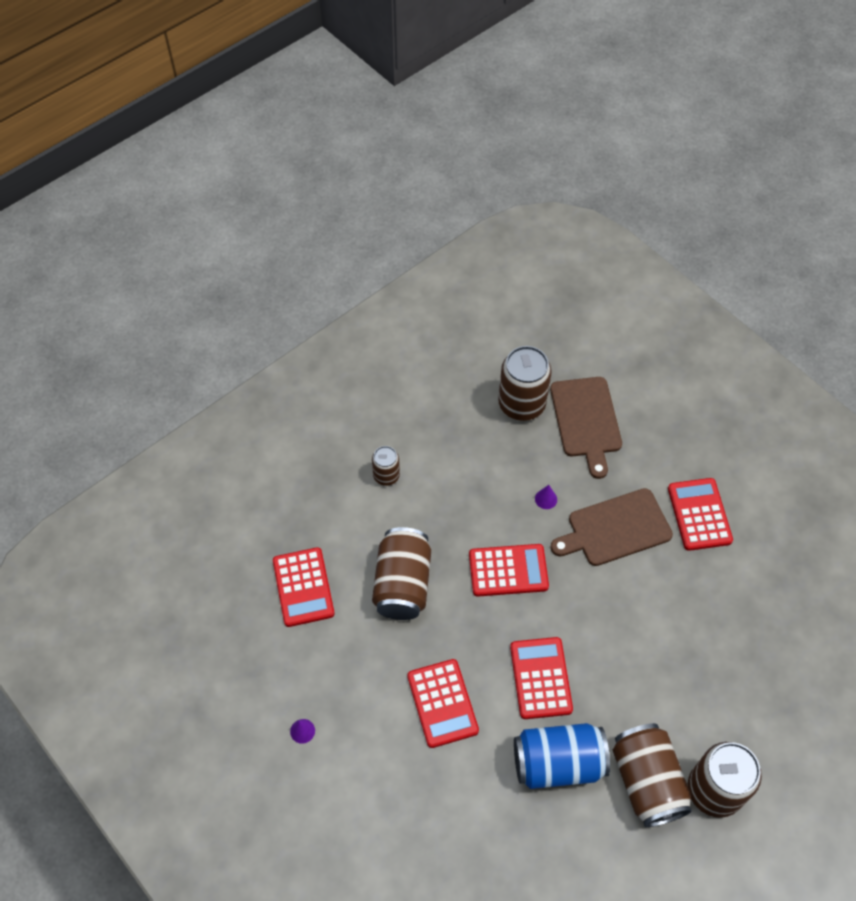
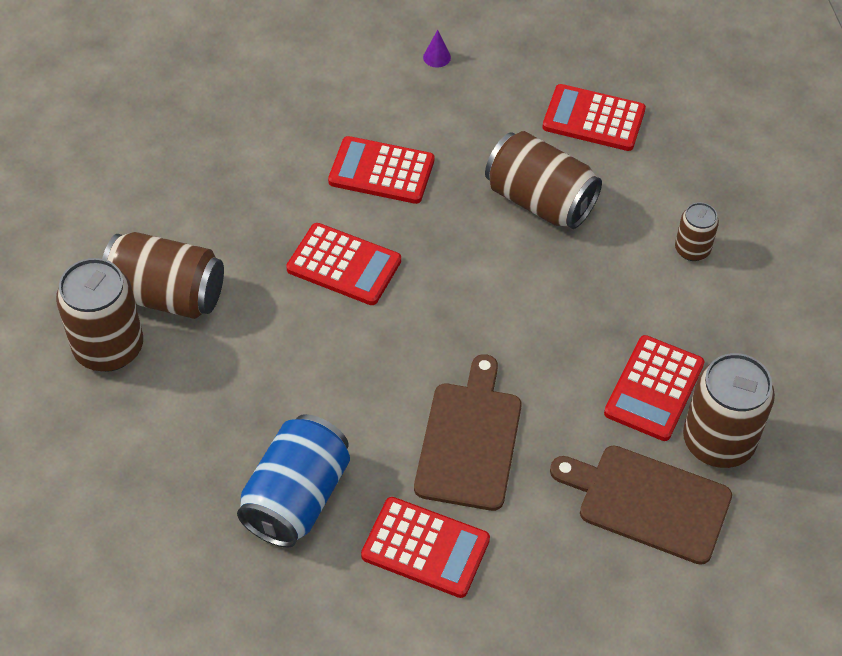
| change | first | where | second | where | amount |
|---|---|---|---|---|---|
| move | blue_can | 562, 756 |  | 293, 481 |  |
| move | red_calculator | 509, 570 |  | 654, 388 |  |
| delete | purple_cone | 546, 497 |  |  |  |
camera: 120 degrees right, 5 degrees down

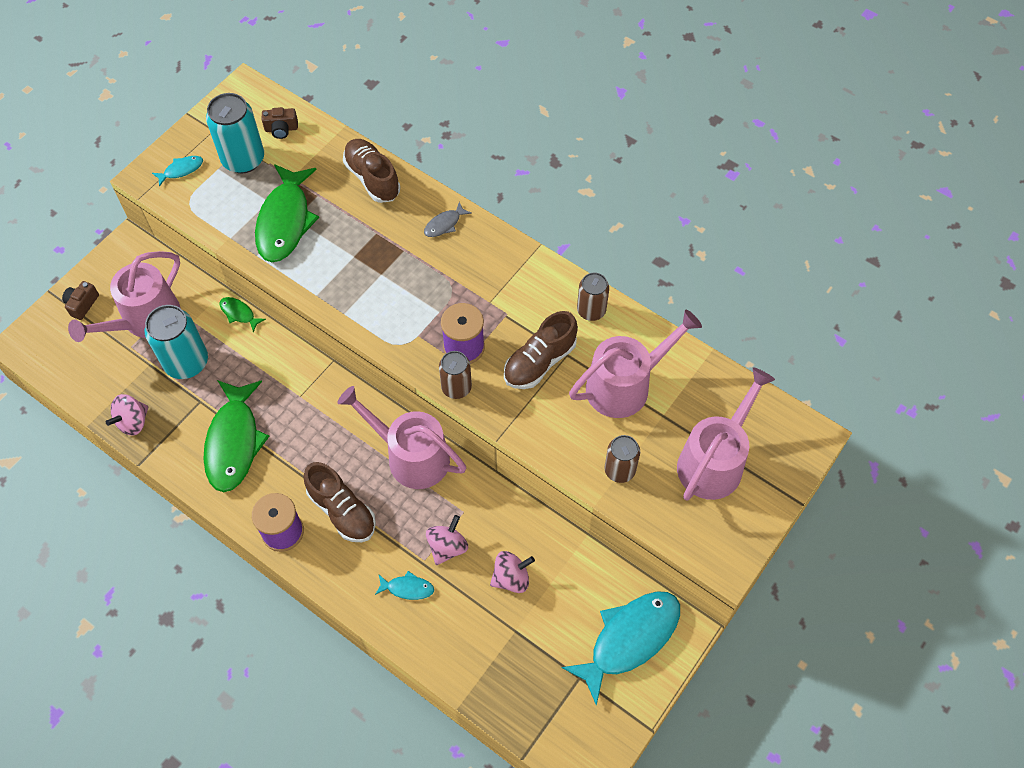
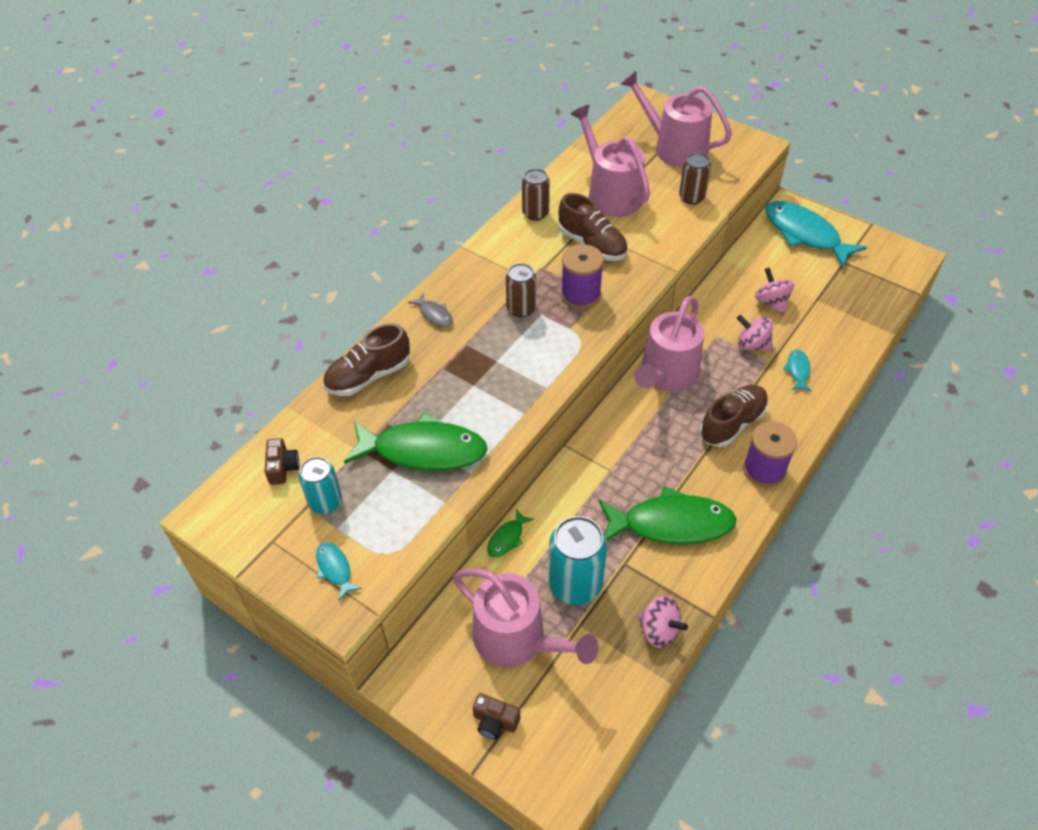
| change | first | where | second | where | amount |
|---|---|---|---|---|---|
| resize | turquoise_can | 235, 133 |  | 320, 485 | x0.62 |
| move | brown_can | 455, 375 |  | 521, 290 |  |
camera: 90 degrees left, 10 degrees down

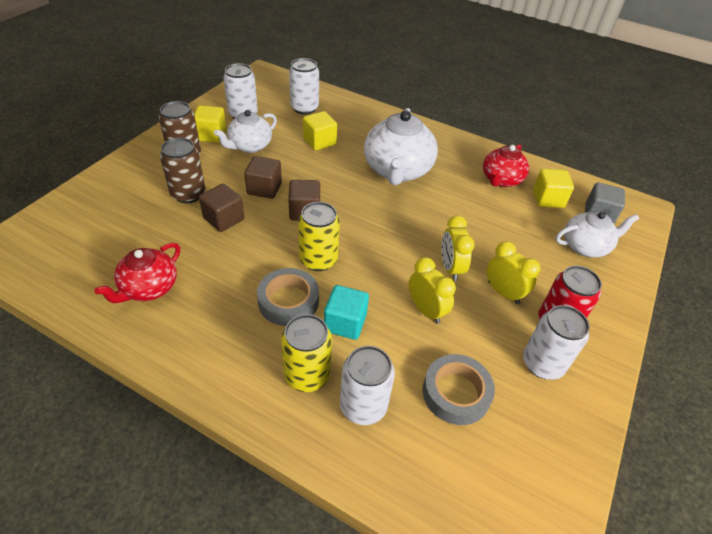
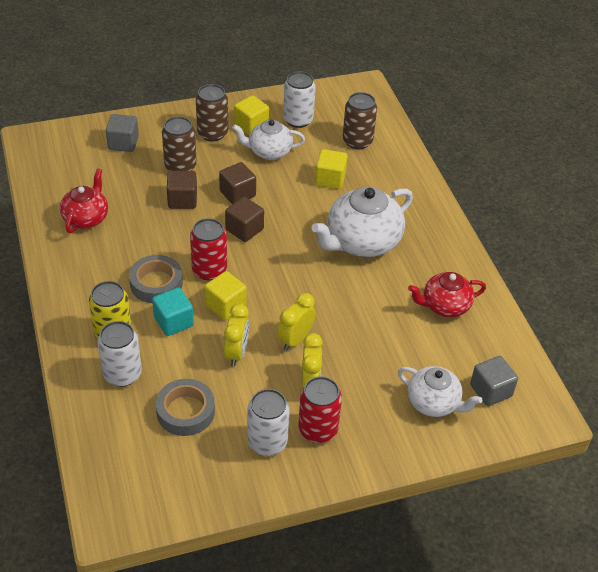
| change | first | where | second | where | amount |
|---|---|---|---|---|---|
| rotate | red_teapot | 137, 273 |  | 84, 200 | 120 degrees clockwise |
| insert |  |  | grey_cube | 122, 133 |  |
| recolor | yellow_can | 319, 236 | red_can | 208, 249 |  |
| move | yellow_cube | 553, 188 |  | 225, 295 |  |
| recolor | white_can | 304, 86 | brown_can | 360, 120 |  |
camera: 45 degrees right, 0 degrees up

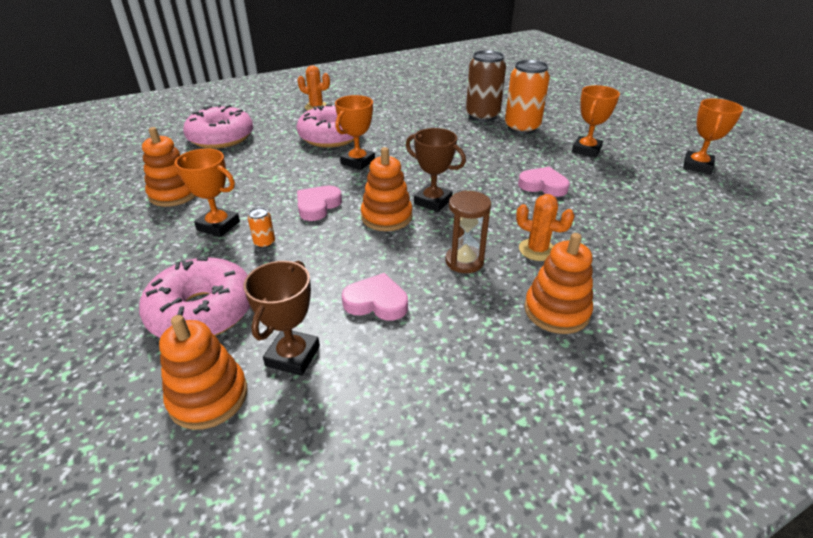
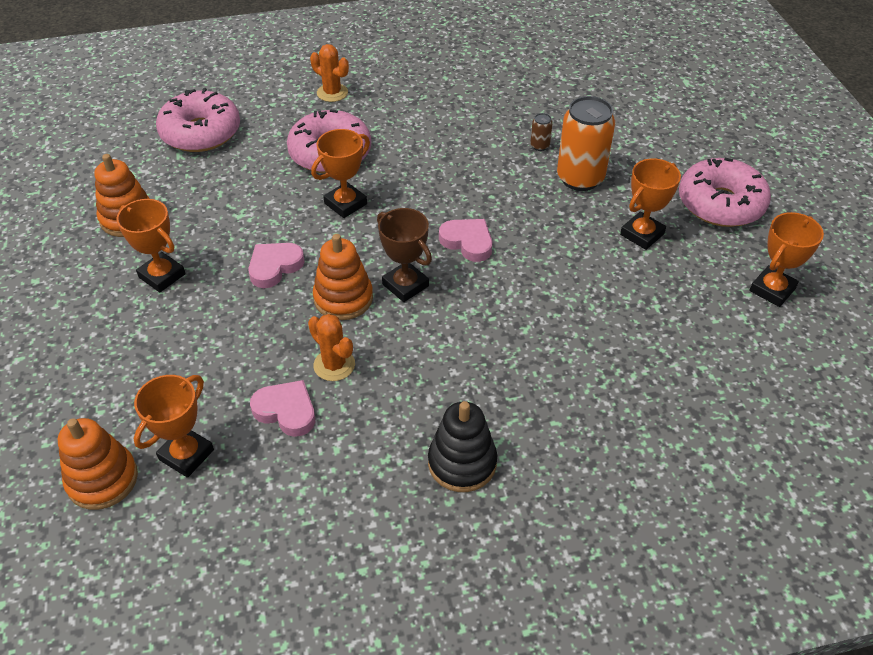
| change | first | where | second | where | amount |
|---|---|---|---|---|---|
| recolor | brown_trophy | 282, 318 | orange_trophy | 174, 426 |  |
| move | orange_cactus | 545, 227 |  | 331, 347 |  |
| recolor | orange_stacking_toy | 558, 283 | black_stacking_toy | 462, 446 |  |
| move | pink_heart | 544, 182 |  | 465, 240 |  |
| resize | brown_can | 486, 86 |  | 541, 132 | x0.42 |
| move | pink_donut | 194, 297 |  | 725, 192 |  |
| delete | orange_can | 261, 227 |  |  |  |
| delete | brown_hourglass | 468, 231 |  |  |  |
camera: 15 degrees right, 10 degrees up

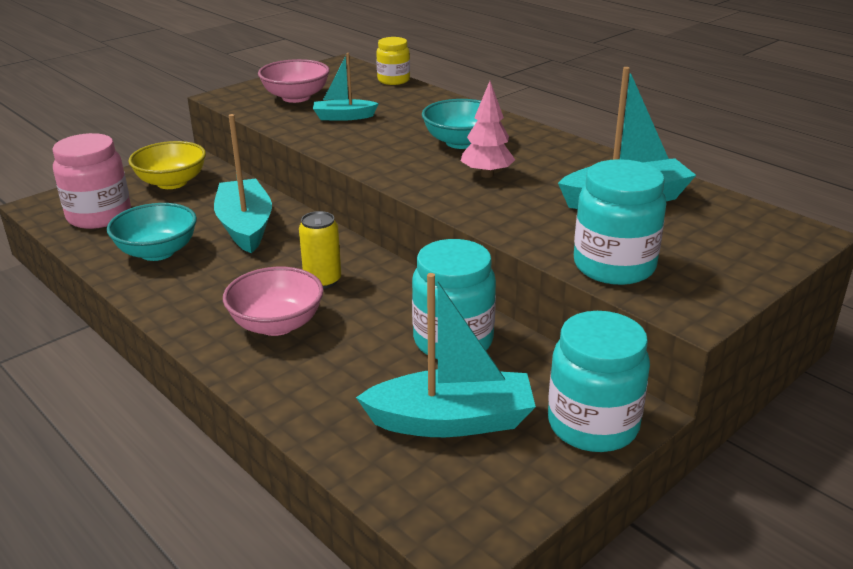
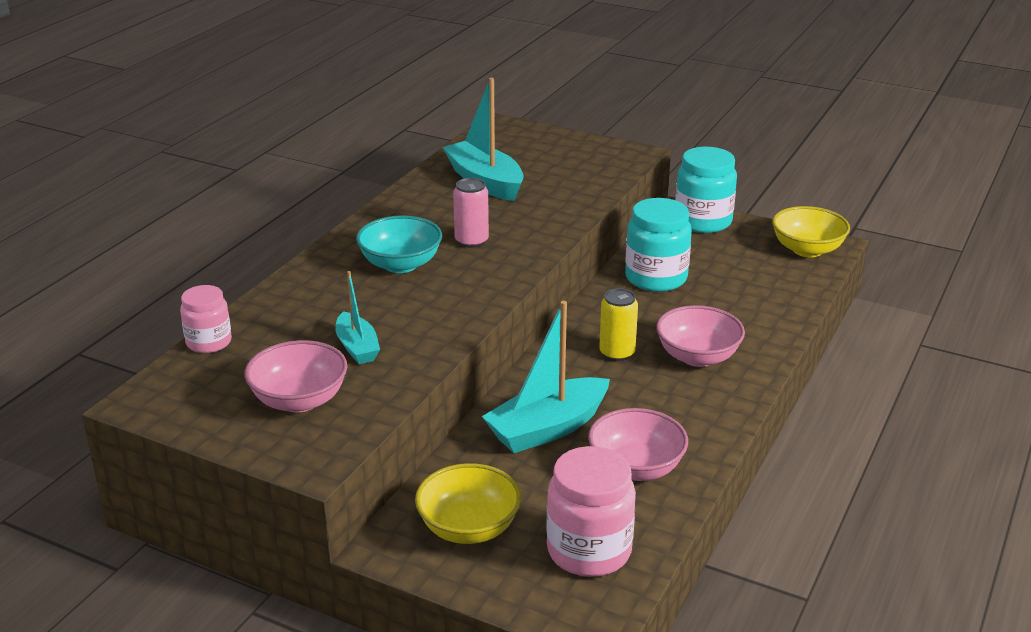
| change | first | where | second | where | amount |
|---|---|---|---|---|---|
| recolor | yellow_jar | 393, 61 | pink_jar | 206, 319 |  |
| replace | pink_tree | 488, 129 | pink_can | 471, 213 |  |
| recolor | turquoise_bowl | 152, 232 | pink_bowl | 638, 444 |  |
| insert |  |  | yellow_bowl | 811, 231 |  |
| delete | turquoise_boat | 446, 355 |  |  |  |
| delete | turquoise_jar | 620, 222 |  |  |  |
camera: 110 degrees left, 0 degrees up

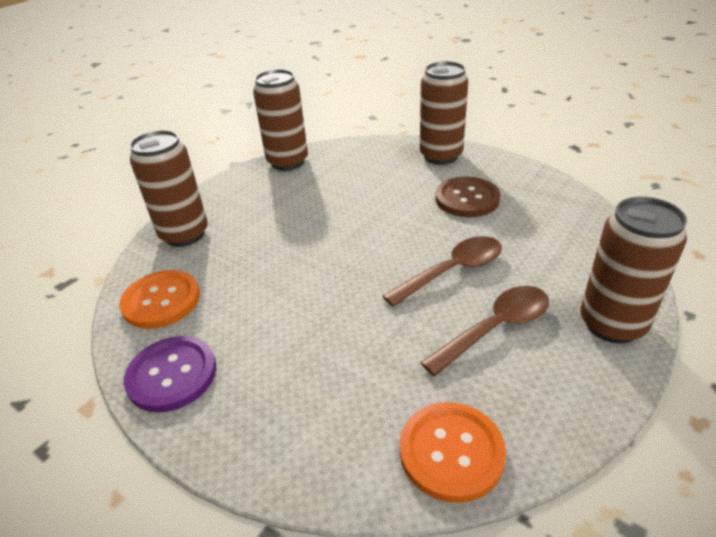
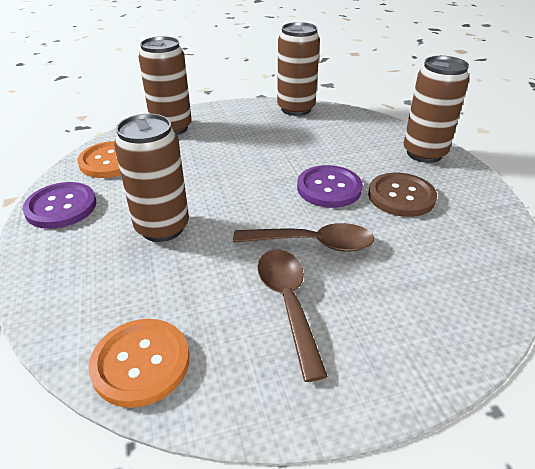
| change | first | where | second | where | amount |
|---|---|---|---|---|---|
| move | brown_can | 633, 270 |  | 151, 178 |  |
| rotate | brown_spoon | 484, 331 |  | 292, 316 | 105 degrees counterclockwise |
| insert |  |  | purple_button | 330, 186 |  |
camera: 35 degrees right, 0 degrees up

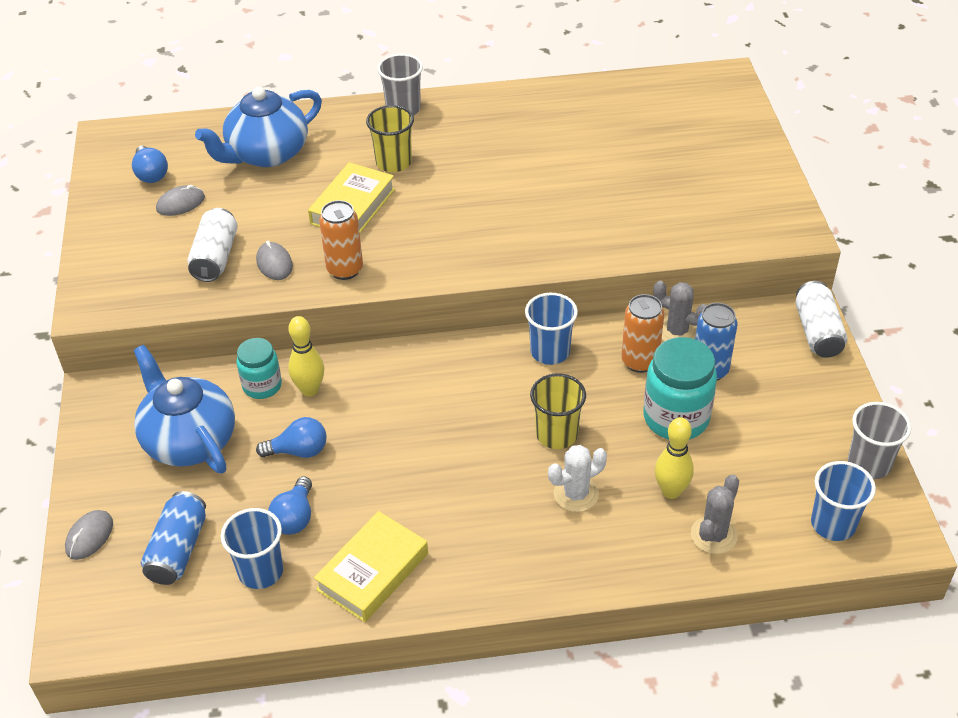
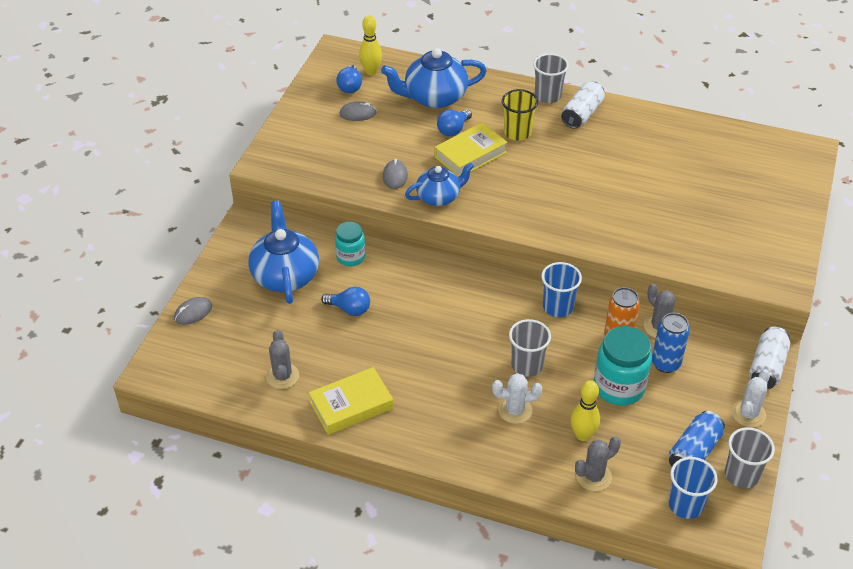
| change | first | where | second | where | amount |
|---|---|---|---|---|---|
| replace | blue_cup | 252, 548 | grey_cactus | 282, 359 |  |
| move | yellow_bowling_pin | 306, 356 |  | 370, 45 |  |
| replace | orange_can | 341, 240 | blue_teapot | 439, 184 |  |
| move | blue_light_bulb | 290, 505 |  | 454, 122 |  |
| recolor | yellow_cup | 558, 411 | grey_cup | 530, 348 |  |
| move | white_can | 213, 245 |  | 583, 105 |  |
| move | blue_can | 173, 538 |  | 697, 439 |  |
| insert |  |  | white_cactus | 751, 398 |  |
camera: 25 degrees right, 0 degrees up

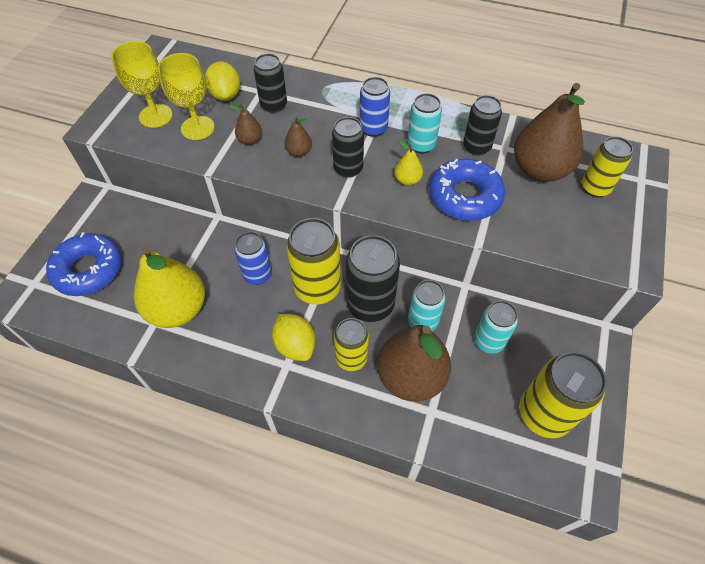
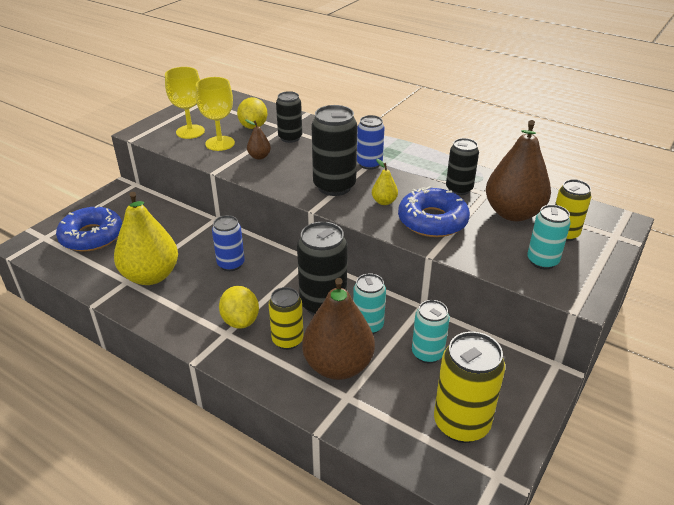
| change | first | where | second | where | amount |
|---|---|---|---|---|---|
| resize | black_can | 348, 147 |  | 334, 150 | x1.57 |
| move | turquoise_can | 424, 123 |  | 549, 237 |  |
| delete | brown_pear | 298, 137 |  |  |  |
| delete | yellow_can | 313, 261 |  |  |  |
camera: 15 degrees right, 20 degrees down

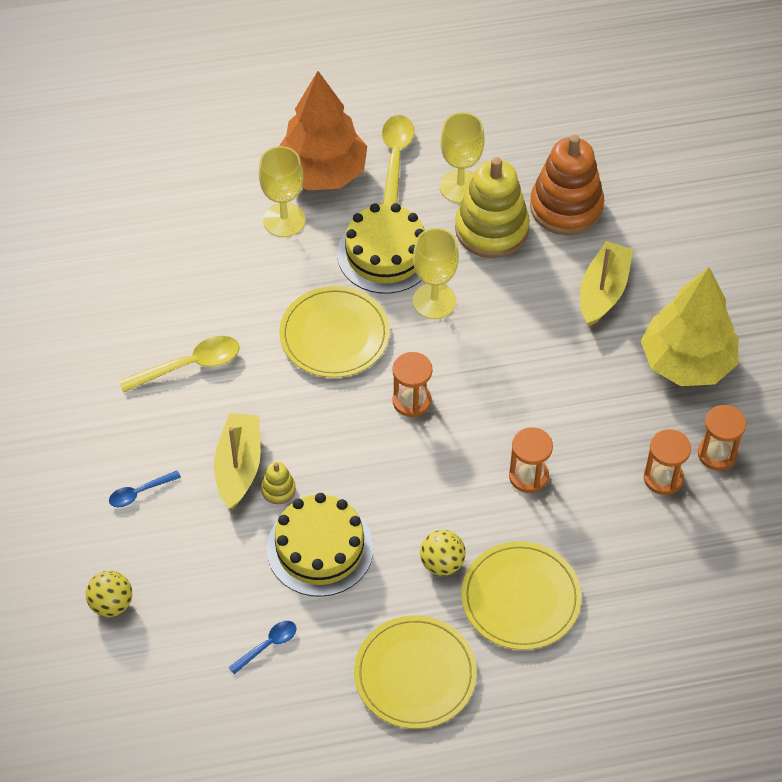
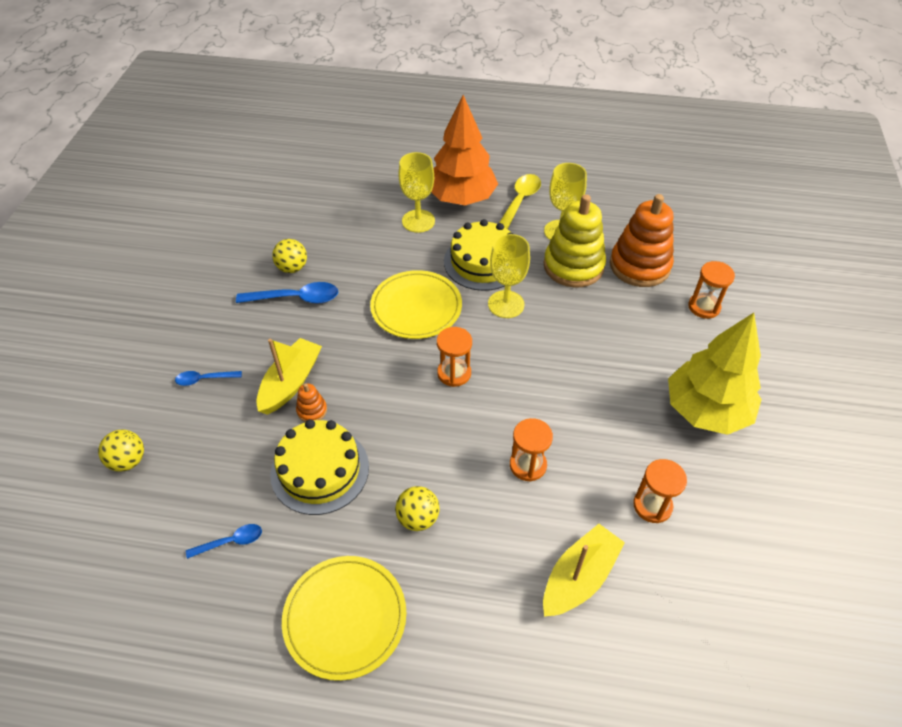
| change | first | where | second | where | amount |
|---|---|---|---|---|---|
| recolor | yellow_spoon | 179, 364 | blue_spoon | 287, 292 |  |
| insert |  |  | yellow_ball | 289, 256 |  |
| recolor | yellow_stacking_toy | 278, 483 | orange_stacking_toy | 311, 402 |  |
| move | yellow_boat | 606, 283 |  | 584, 570 |  |
| move | orange_hourglass | 722, 438 |  | 711, 290 |  |
| delete | yellow_plate | 521, 595 |  |  |  |
camera: 20 degrees right, 5 degrees down

